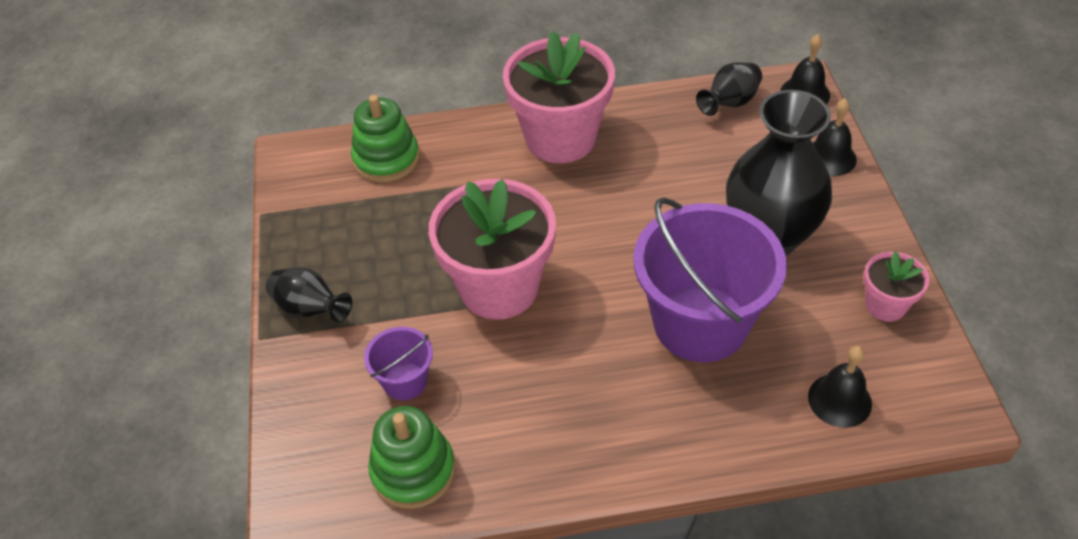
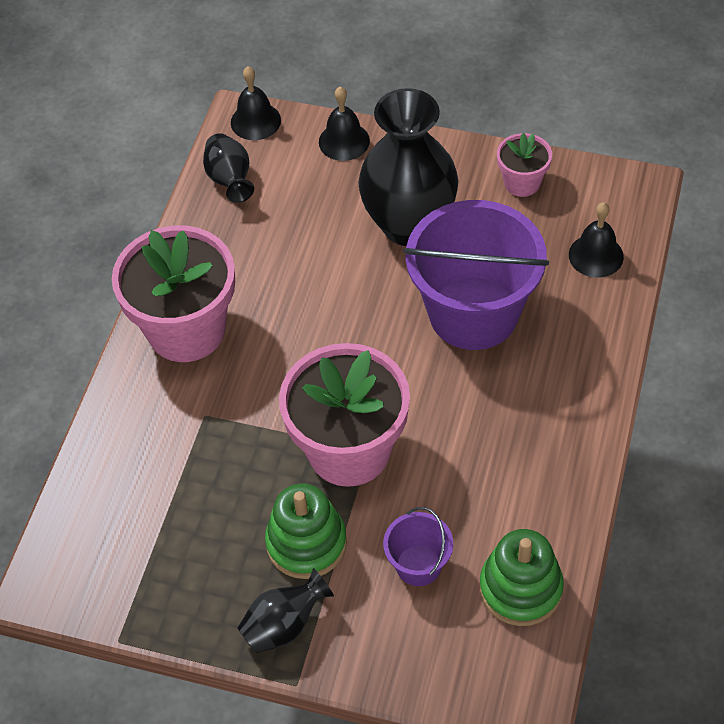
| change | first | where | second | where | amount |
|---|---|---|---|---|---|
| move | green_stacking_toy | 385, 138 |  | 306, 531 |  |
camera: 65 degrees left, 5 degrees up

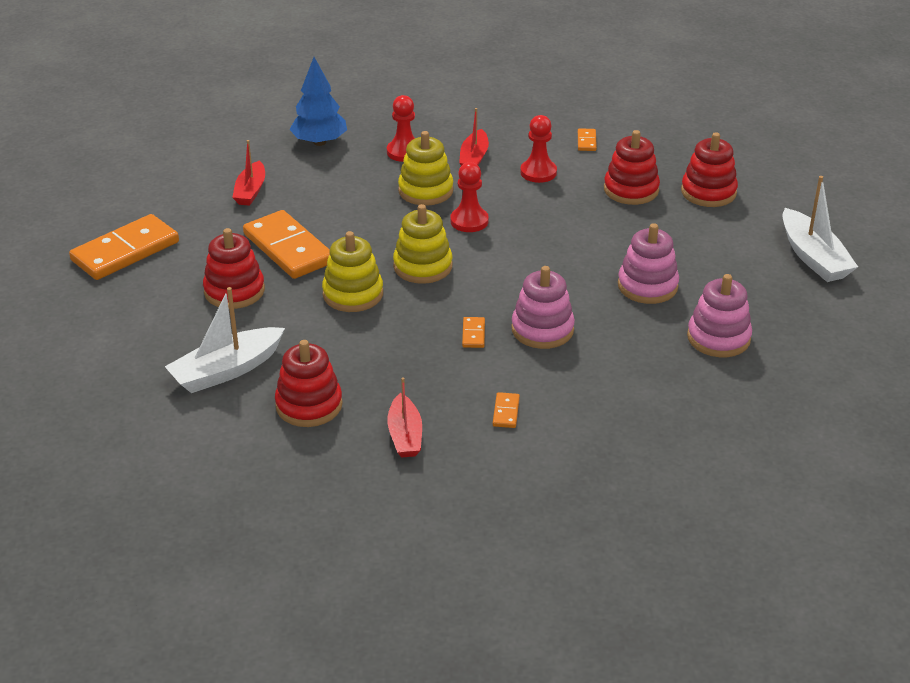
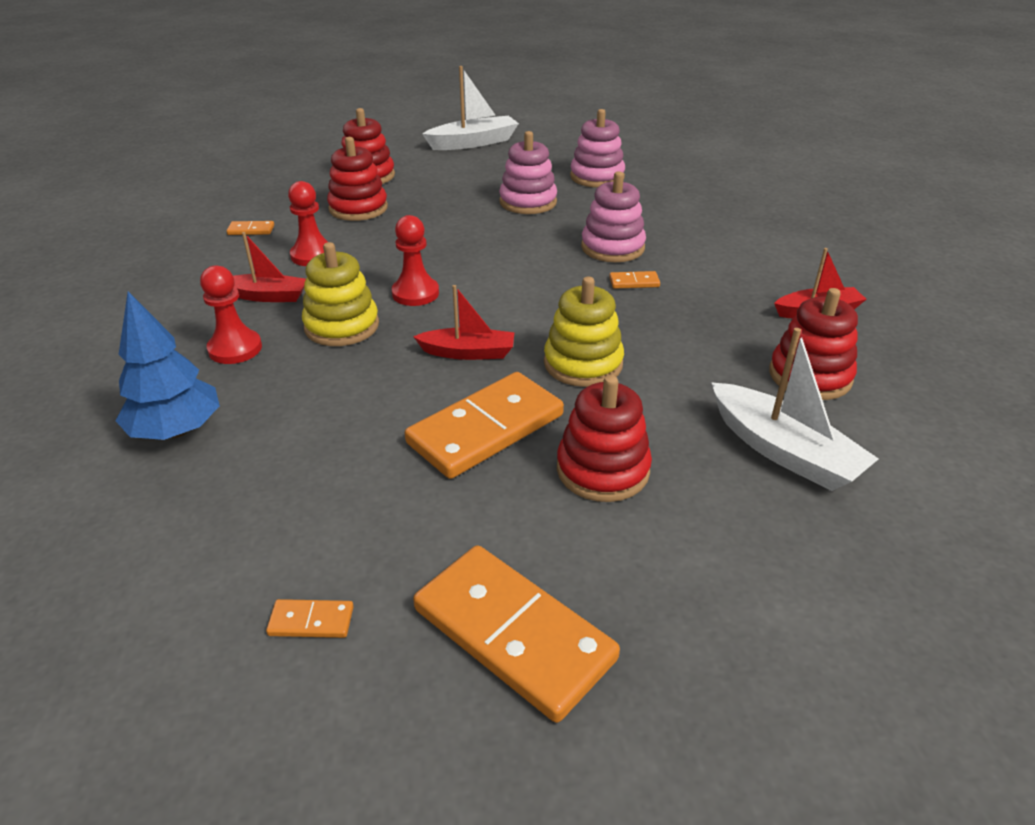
| change | first | where | second | where | amount |
|---|---|---|---|---|---|
| move | orange_domino | 506, 410 |  | 310, 618 |  |
| move | red_boat | 248, 173 |  | 463, 322 |  |
| delete | yellow_stacking_toy | 423, 244 |  |  |  |
camera: 95 degrees left, 0 degrees up

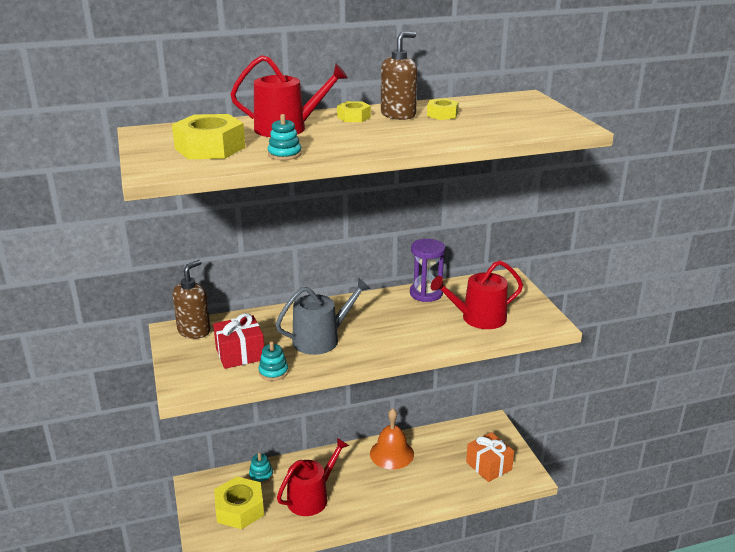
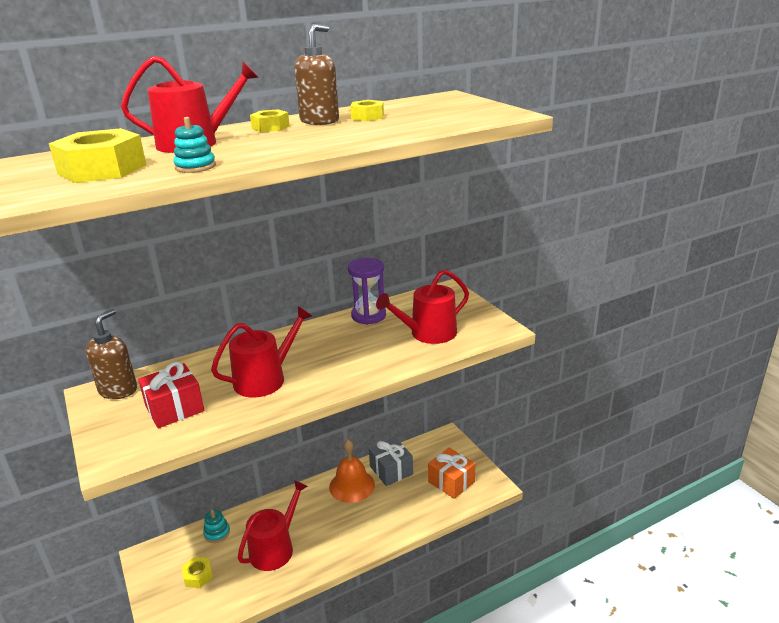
| change | first | where | second | where | amount |
|---|---|---|---|---|---|
| resize | yellow_nut | 239, 503 |  | 197, 572 | x0.53 |
| recolor | grey_watering_can | 323, 316 | red_watering_can | 261, 352 |  |
| insert |  |  | grey_gift | 391, 461 |  |
| delete | turquoise_stacking_toy | 273, 361 |  |  |  |
camera: 10 degrees left, 0 degrees up

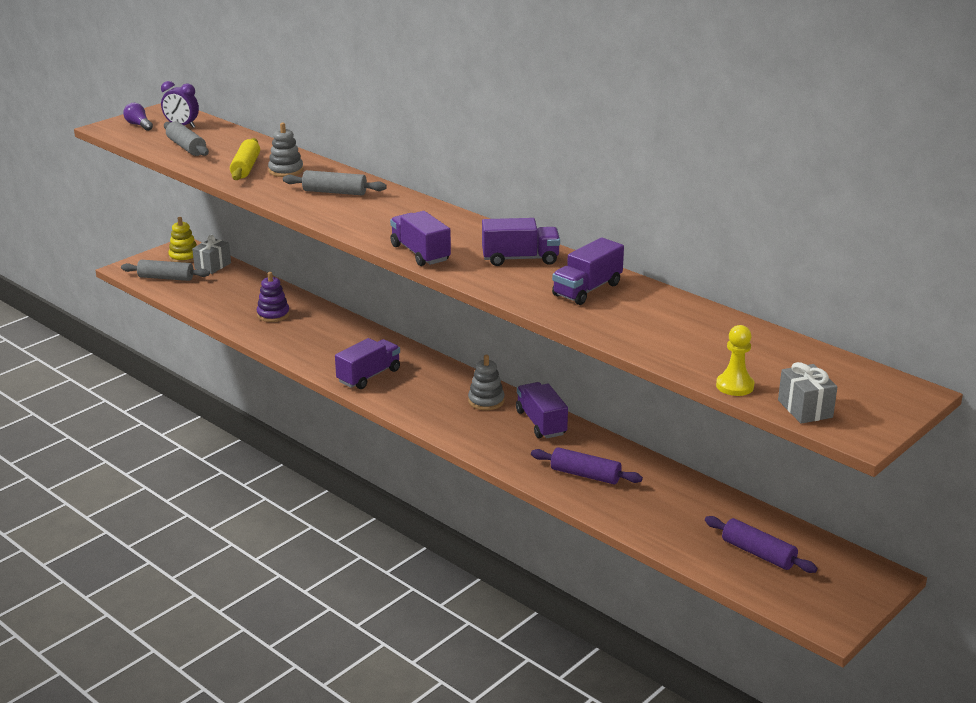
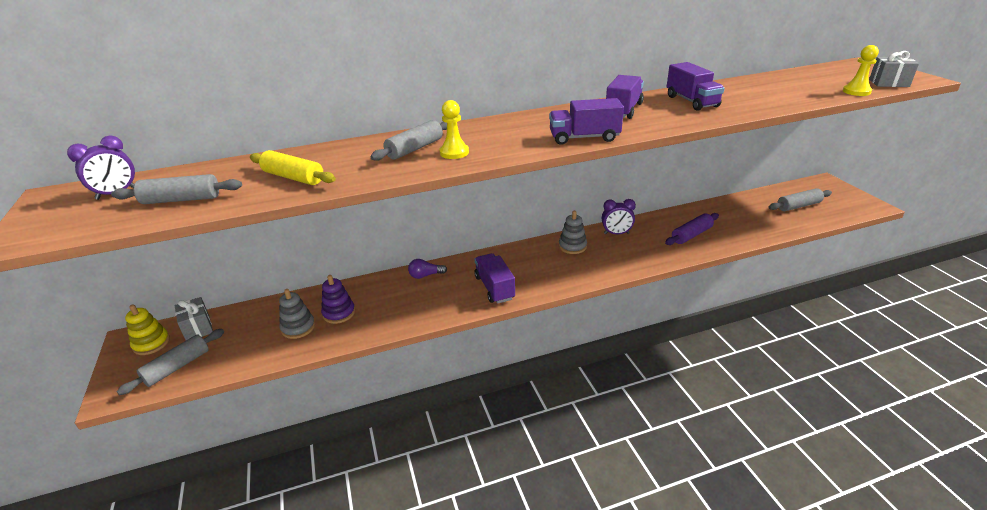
| change | first | where | second | where | amount |
|---|---|---|---|---|---|
| move | grey_stacking_toy | 285, 149 |  | 297, 314 |  |
| move | purple_light_bulb | 138, 117 |  | 427, 269 |  |
| insert |  |  | yellow_pawn | 454, 129 |  |
| replace | purple_truck | 542, 410 | purple_clock | 619, 216 |  |
| recolor | purple_rolling_pin | 761, 544 | grey_rolling_pin | 800, 199 |  |
camera: 60 degrees left, 5 degrees up

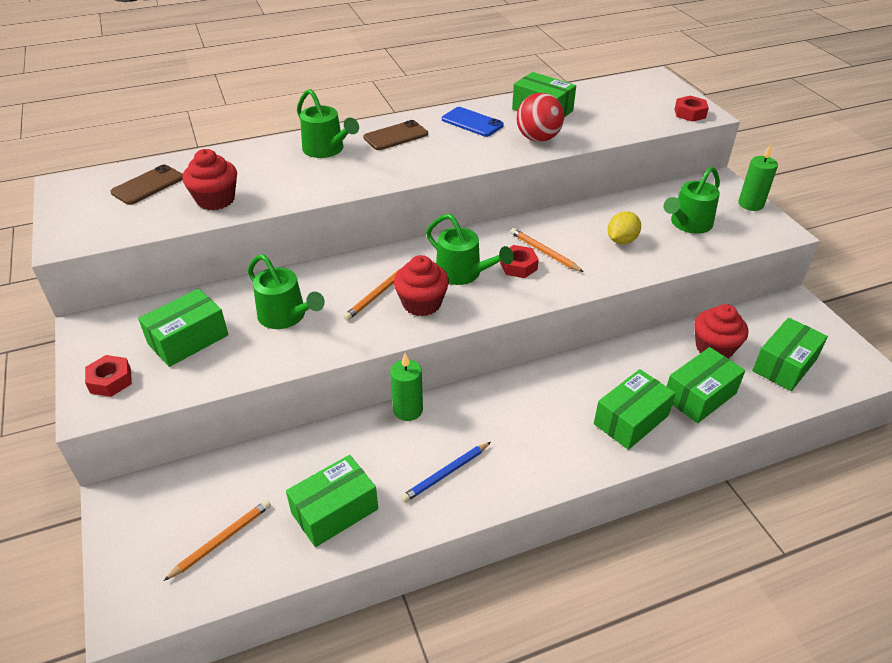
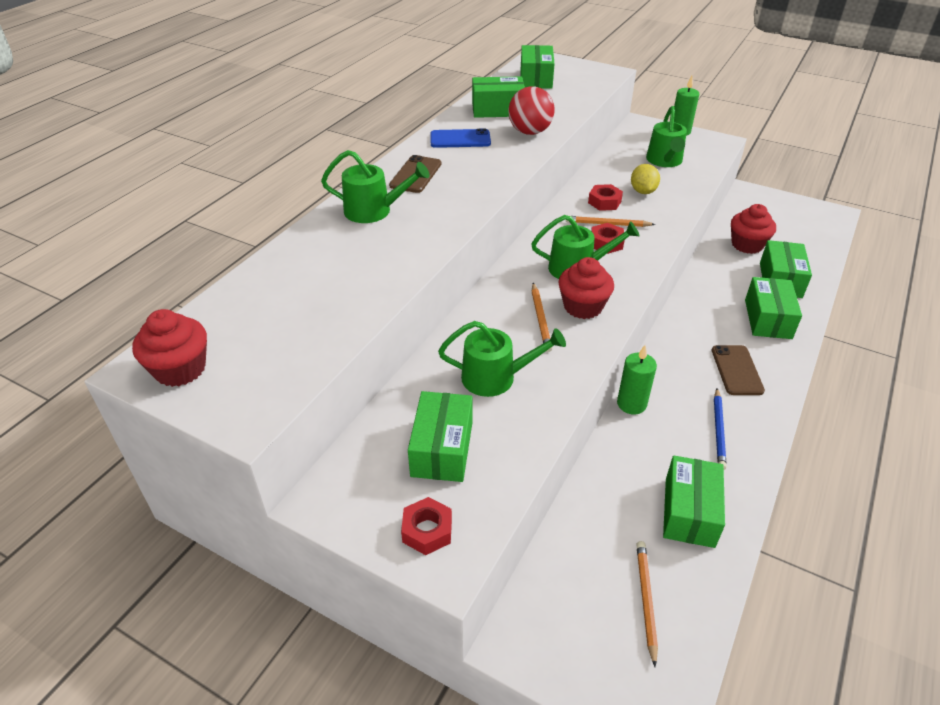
| change | first | where | second | where | amount |
|---|---|---|---|---|---|
| move | red_cupcake | 210, 179 |  | 169, 348 |  |
| move | green_box | 790, 354 |  | 538, 67 |  |
| move | red_nut | 691, 109 |  | 605, 197 |  |
| move | brown_phone | 146, 184 |  | 738, 370 |  |
camera: 40 degrees left, 0 degrees up

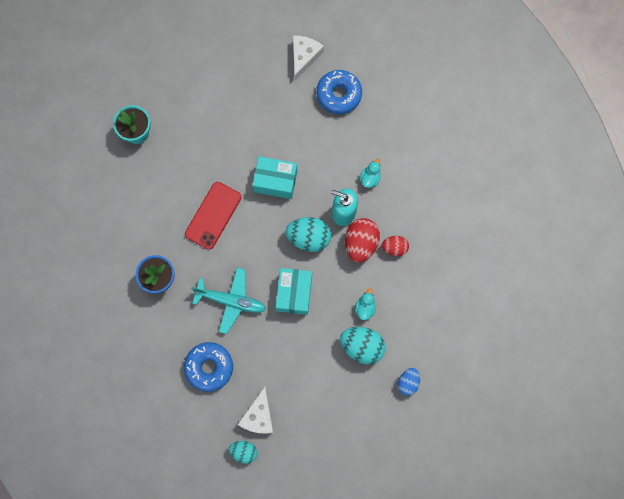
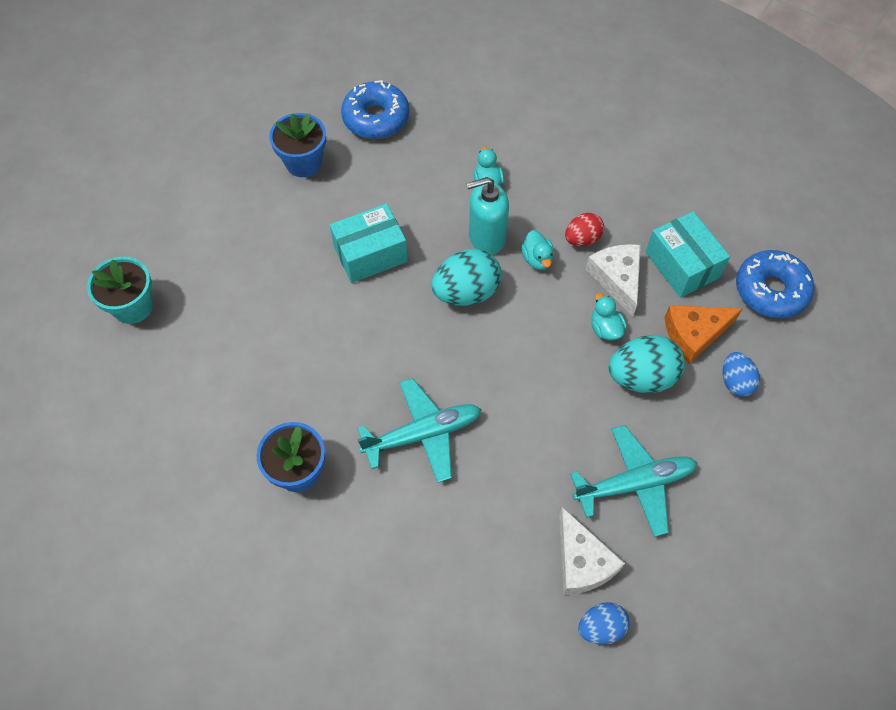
| change | first | where | second | where | amount |
|---|---|---|---|---|---|
| insert |  |  | blue_flower_pot | 297, 145 |  |
| replace | red_egg | 362, 240 | turquoise_duck | 537, 250 |  |
| insert |  |  | turquoise_plane | 633, 481 |  |
| recolor | turquoise_egg | 243, 452 | blue_egg | 603, 623 |  |
| move | white_cheese | 308, 57 |  | 613, 280 |  |
| move | turquoise_box | 294, 291 |  | 688, 254 |  |
| insert |  |  | orange_cheese | 703, 334 |  |
| move | blue_donut | 208, 367 |  | 775, 284 |  |
| delete | red_phone | 213, 216 |  |  |  |
camera: 35 degrees left, 15 degrees down

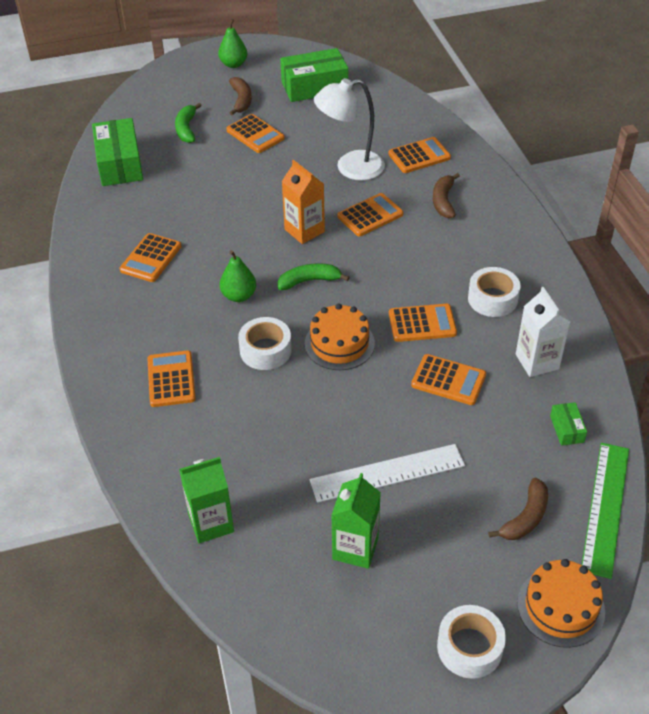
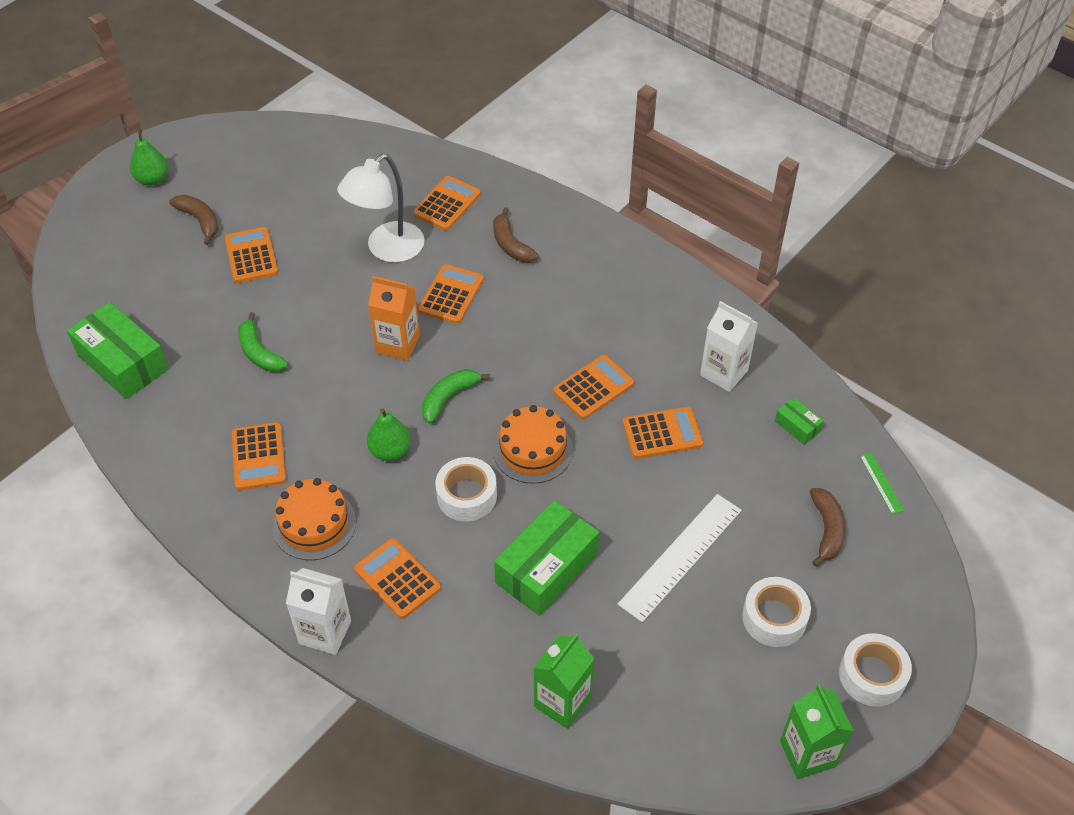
| change | first | where | second | where | amount |
|---|---|---|---|---|---|
| rotate | orange_calculator | 255, 133 |  | 251, 255 | 120 degrees counterclockwise |
| move | green_banana | 188, 123 |  | 263, 342 |  |
| move | orange_cake | 561, 603 |  | 314, 519 |  |
| insert |  |  | white_carton | 318, 611 |  |
| move | green_box | 314, 75 |  | 546, 558 |  |
| move | white_tape | 494, 292 |  | 776, 612 |  |
| move | green_carton | 356, 521 |  | 817, 731 |  |
| resize | green_ruler | 605, 511 |  | 882, 483 | x0.46 |
camera: 35 degrees left, 5 degrees up

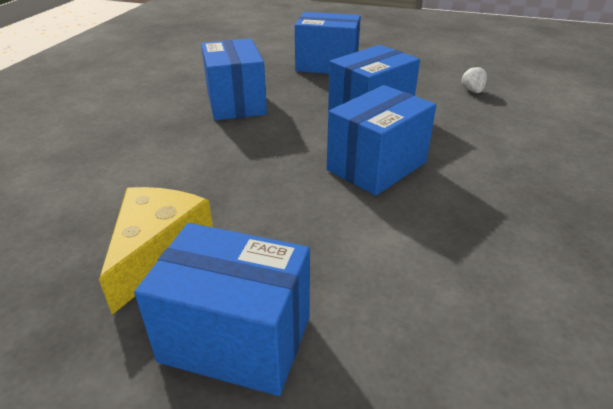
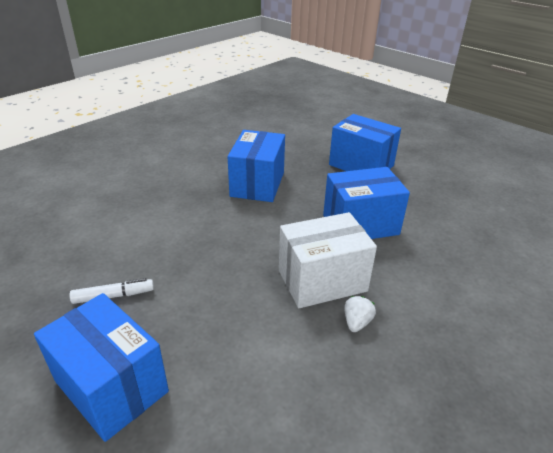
| change | first | where | second | where | amount |
|---|---|---|---|---|---|
| replace | yellow_cheese | 156, 251 | white_marker | 112, 291 |  |
| recolor | blue_box | 381, 140 | white_box | 328, 260 |  |
| move | white_strawberry | 474, 79 |  | 360, 314 |  |
camera: 25 degrees right, 0 degrees up

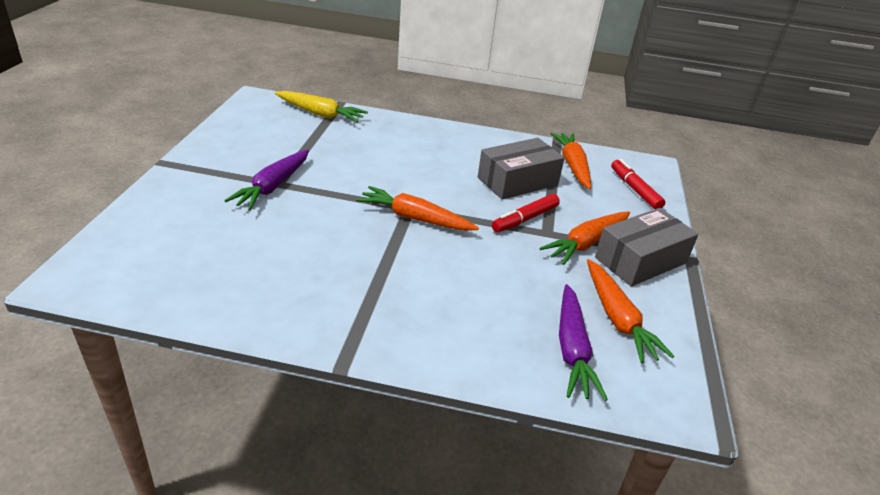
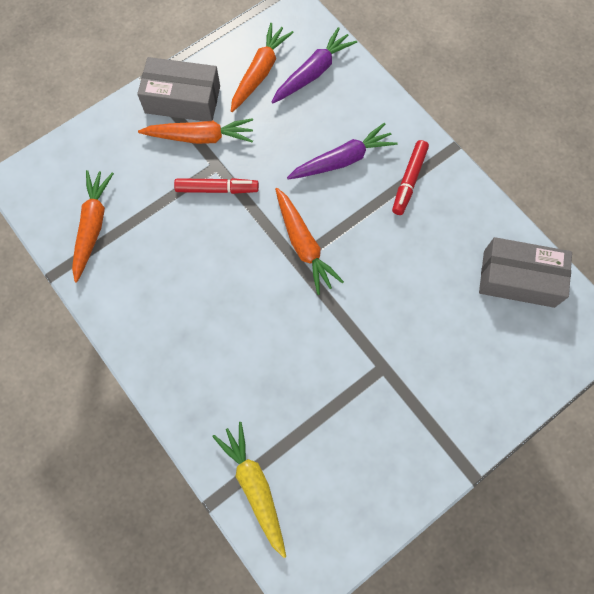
| change | first | where | second | where | amount |
|---|---|---|---|---|---|
| rotate | orange_carrot | 570, 161 |  | 93, 226 | 150 degrees clockwise |
| move | purple_carrot | 266, 179 |  | 342, 151 |  |
| move | red_marker | 638, 184 |  | 410, 177 |  |
| move | grey_box | 521, 168 |  | 525, 272 |  |
camera: 135 degrees left, 35 degrees up

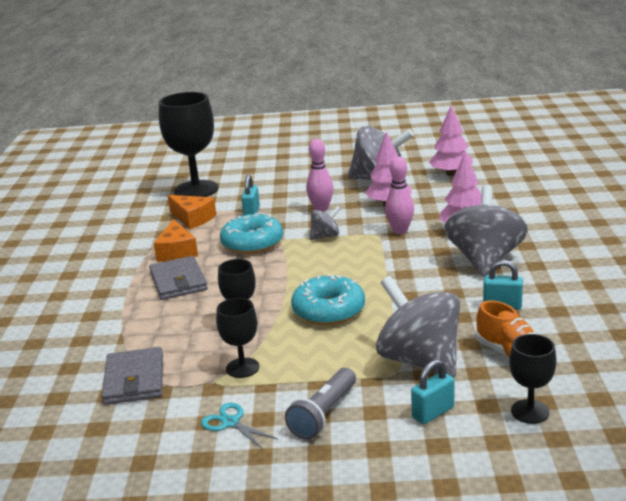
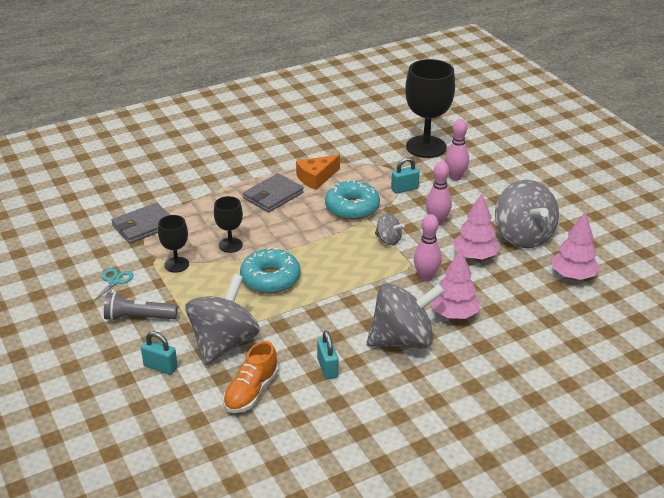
| change | first | where | second | where | amount |
|---|---|---|---|---|---|
| insert |  |  | pink_bowling_pin | 457, 150 |  |
| delete | orange_cheese | 191, 212 |  |  |  |
| delete | black_goblet | 532, 379 |  |  |  |
camera: 60 degrees right, 10 degrees up

